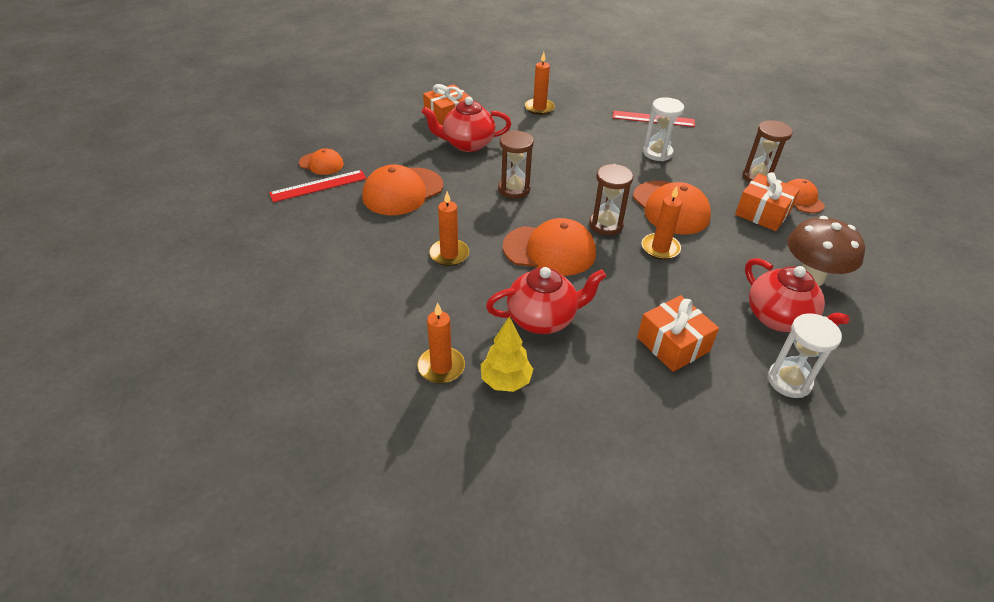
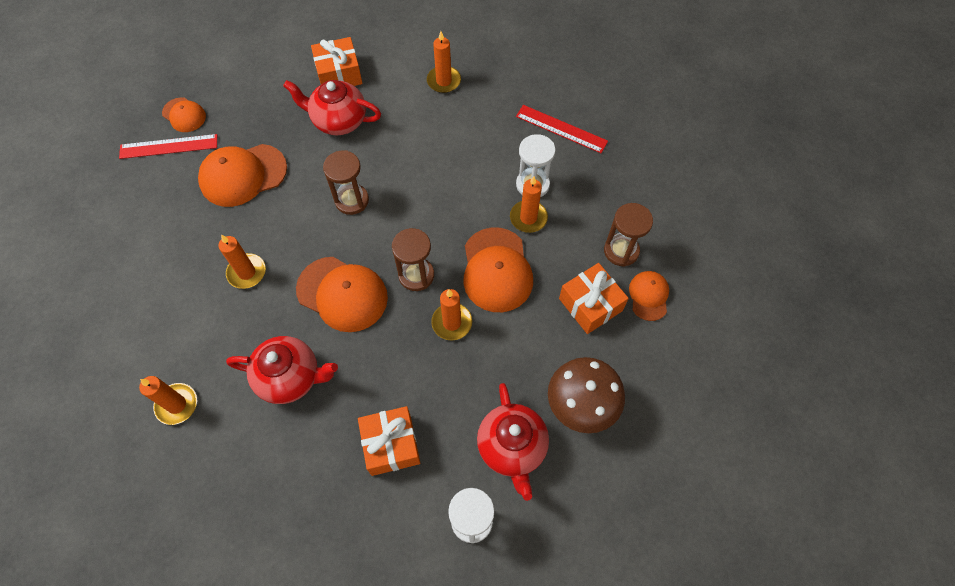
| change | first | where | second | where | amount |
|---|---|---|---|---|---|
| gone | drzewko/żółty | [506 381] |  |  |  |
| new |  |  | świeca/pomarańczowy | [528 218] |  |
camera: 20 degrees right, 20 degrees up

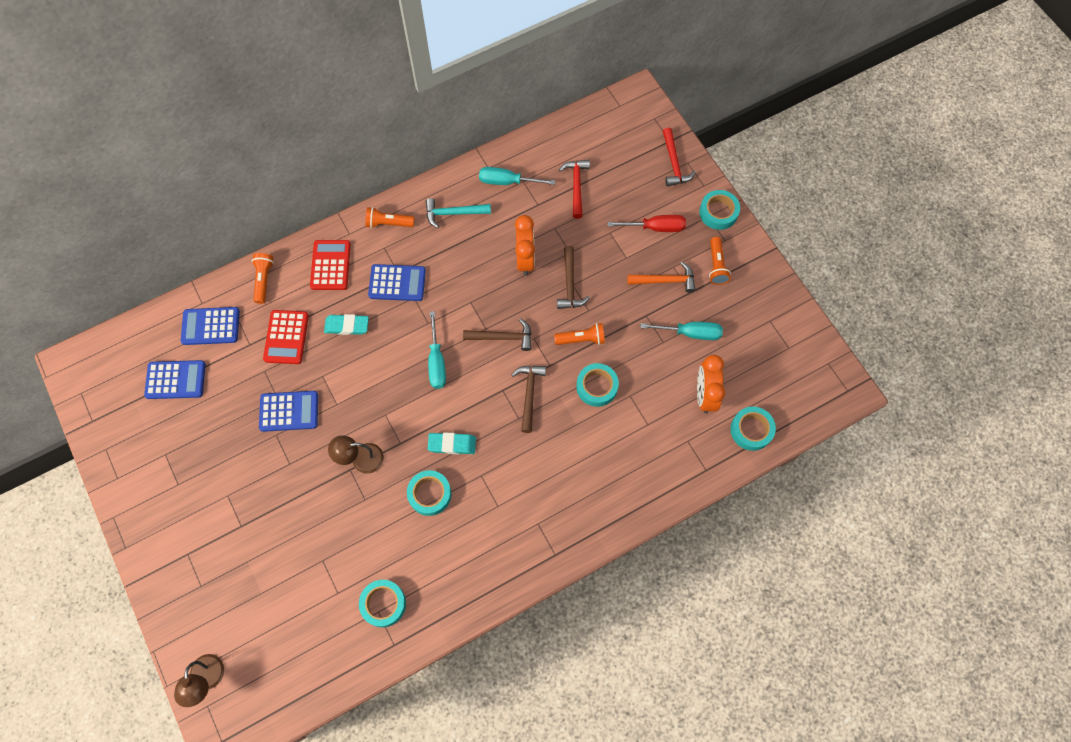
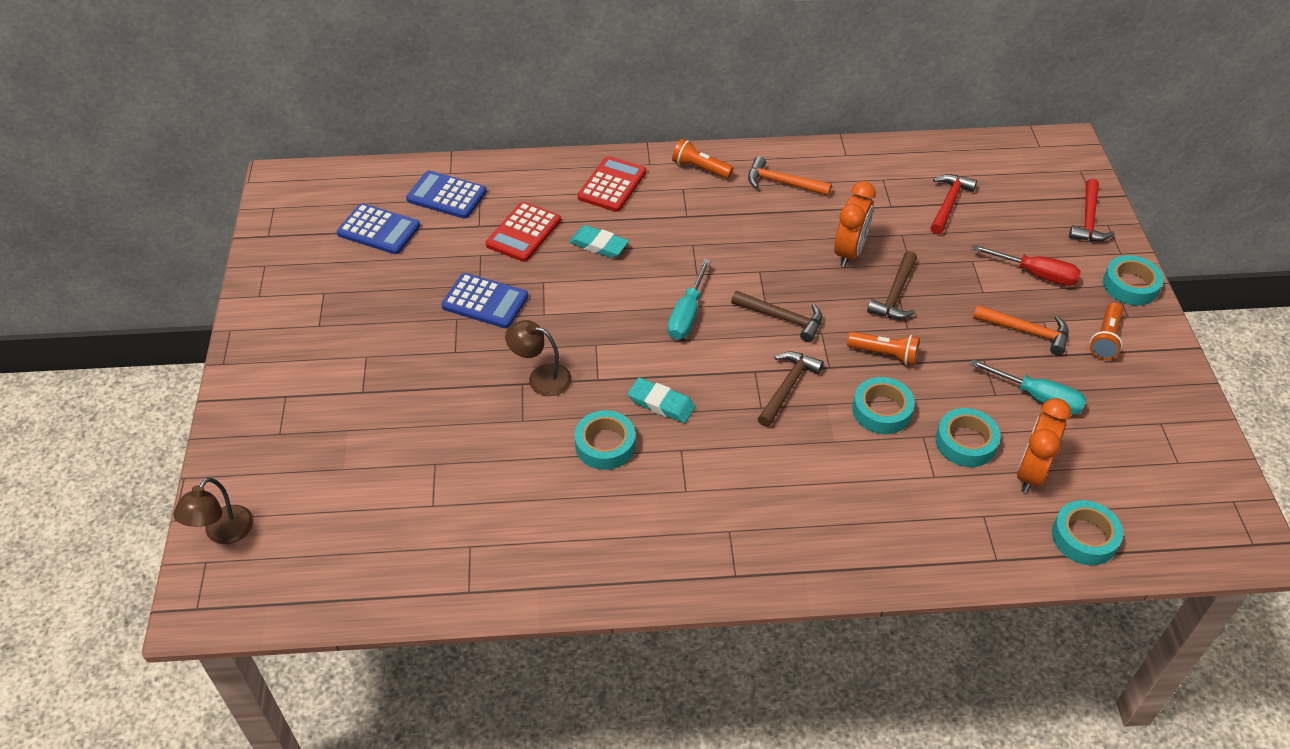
| change | first | where | second | where | amount |
|---|---|---|---|---|---|
| gone | latarka/pomarańczowy | [264 280] |  |  |  |
| shifted | taśma klejąca/turkusowy | [383 604] |  | [965 442] |  |
| gone | kalkulator/niebieski | [397 283] |  |  |  |
| repainted | młotek/turkusowy | [454 213] | młotek/pomarańczowy | [782 183] |  |
| gone | śrubokręt/turkusowy | [507 181] |  |  |  |
camera: 25 degrees right, 20 degrees down

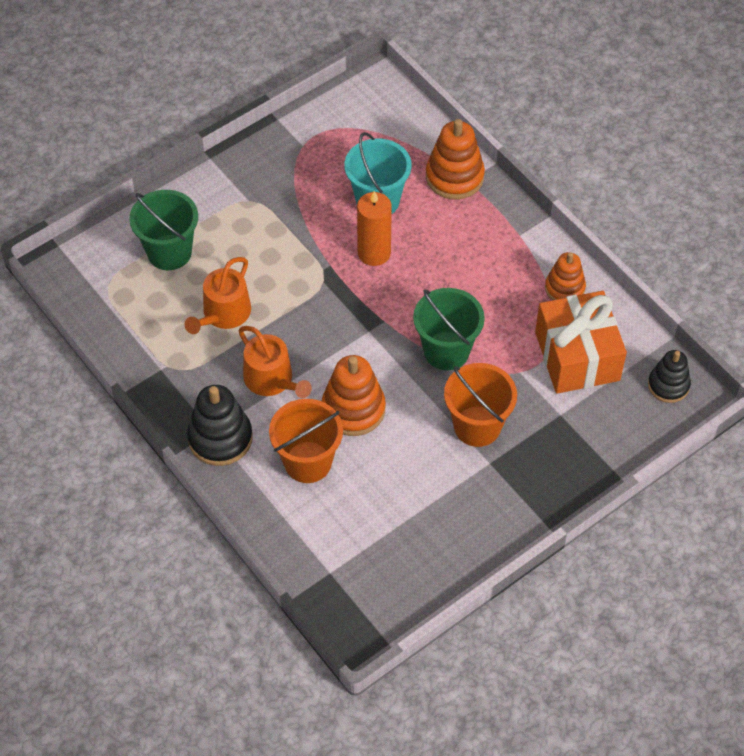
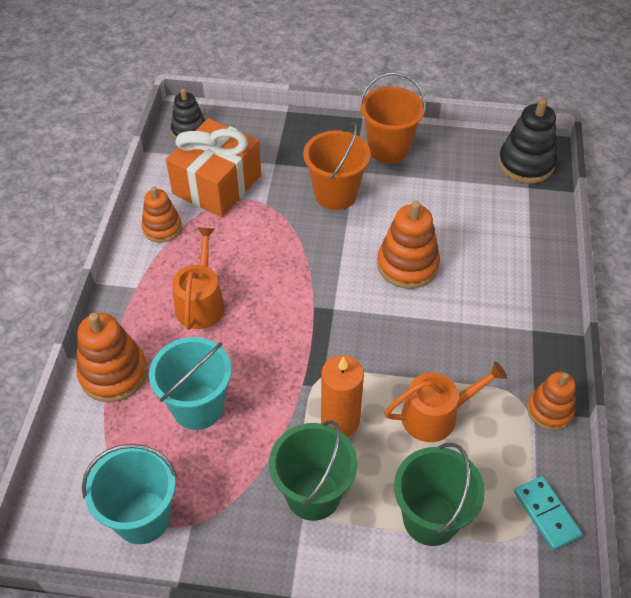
| change | first | where | second | where | amount |
|---|---|---|---|---|---|
| shifted | zabawka nakładanka/czarny | [220 438] |  | [525 164] |  |
| shifted | konewka/pomarańczowy | [272 380] |  | [201 302] |  |
| shifted | wiadro/pomarańczowy | [308 462] |  | [388 149] |  |
| shifted | świeca/pomarańczowy | [374 253] |  | [340 421] |  |
| shifted | wiadro/zielony | [446 351] |  | [313 494] |  |
| new |  |  | wiadro/turkusowy | [142 517] |  |
| new |  |  | kostka domina/turkusowy | [546 514] |  |
| new |  |  | zabawka nakładanka/pomarańczowy | [549 410] |  |
camera: 135 degrees left, 5 degrees down

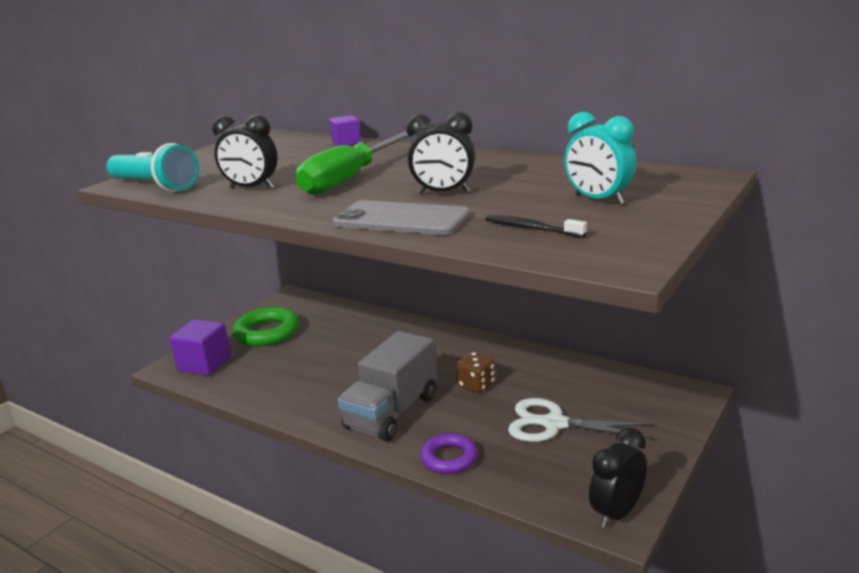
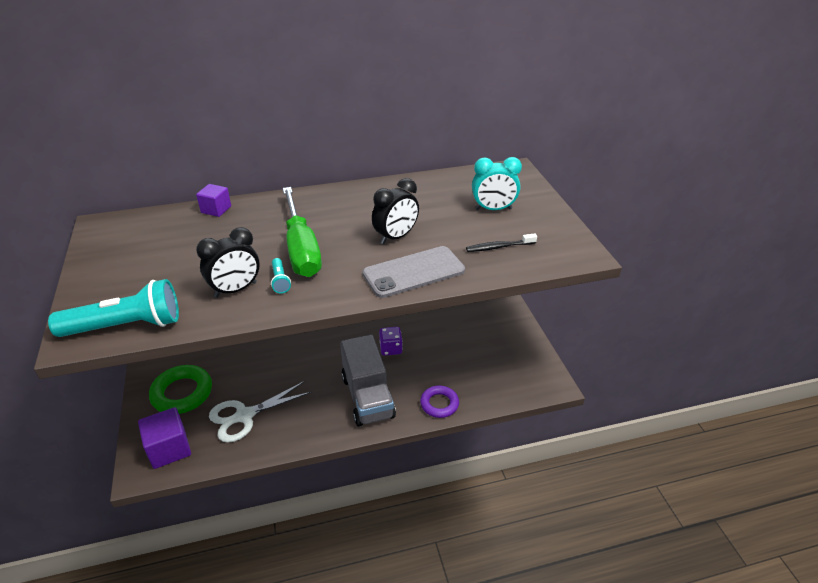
| change | first | where | second | where | amount |
|---|---|---|---|---|---|
| repainted | kostka do gry/brązowy | [476 385] | kostka do gry/fioletowy | [391 348] |  |
| shifted | nożyczki/biały | [554 424] |  | [244 416] |  |
| gone | budzik/czarny | [617 513] |  |  |  |
| new |  |  | latarka/turkusowy | [280 281] |  |
camera: 50 degrees left, 15 degrees up

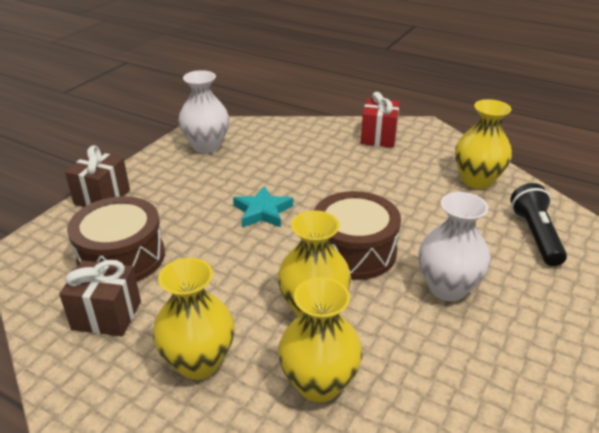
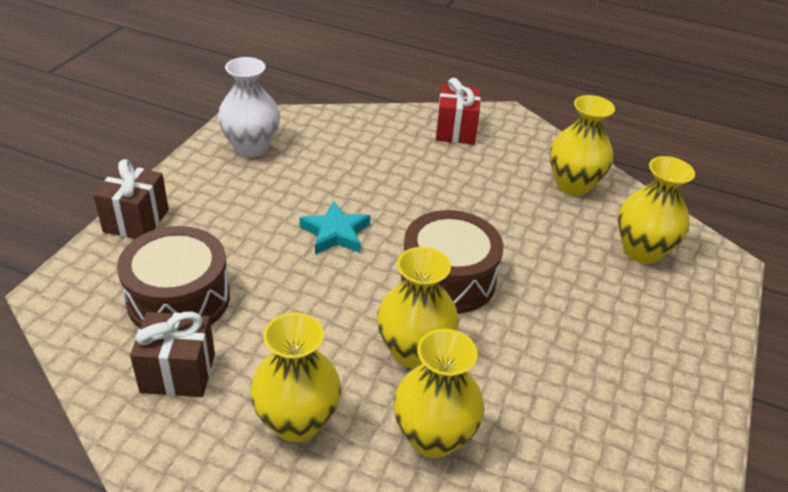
| change | first | where | second | where | amount |
|---|---|---|---|---|---|
| gone | wazon/biały | [447 288] |  |  |  |
| swapped | latarka/czarny | [535 235] | wazon/żółty | [642 251] |  |
camera: 10 degrees left, 5 degrees up

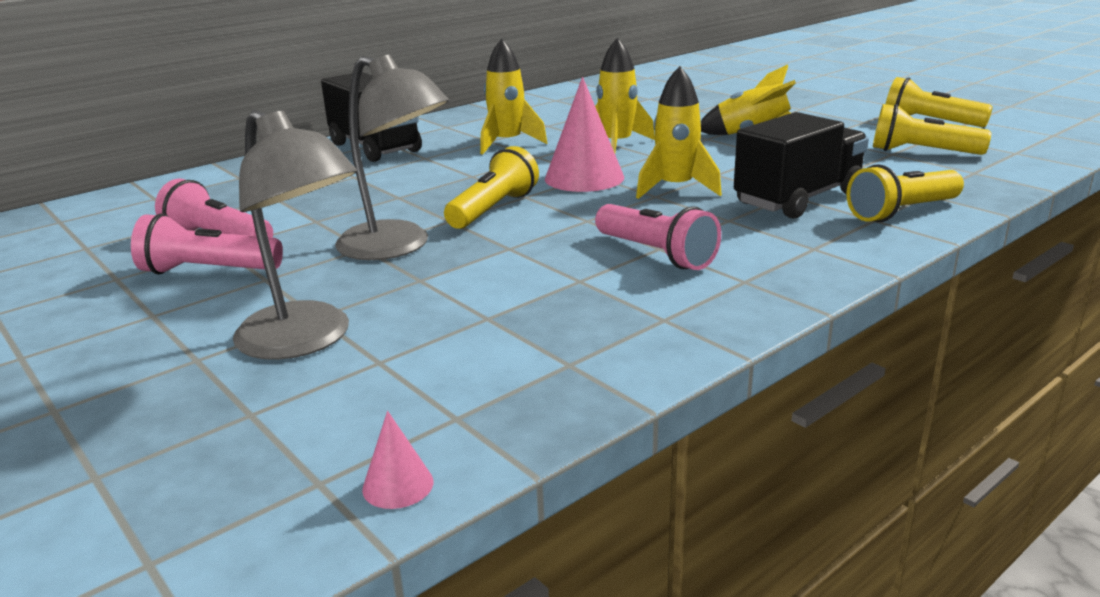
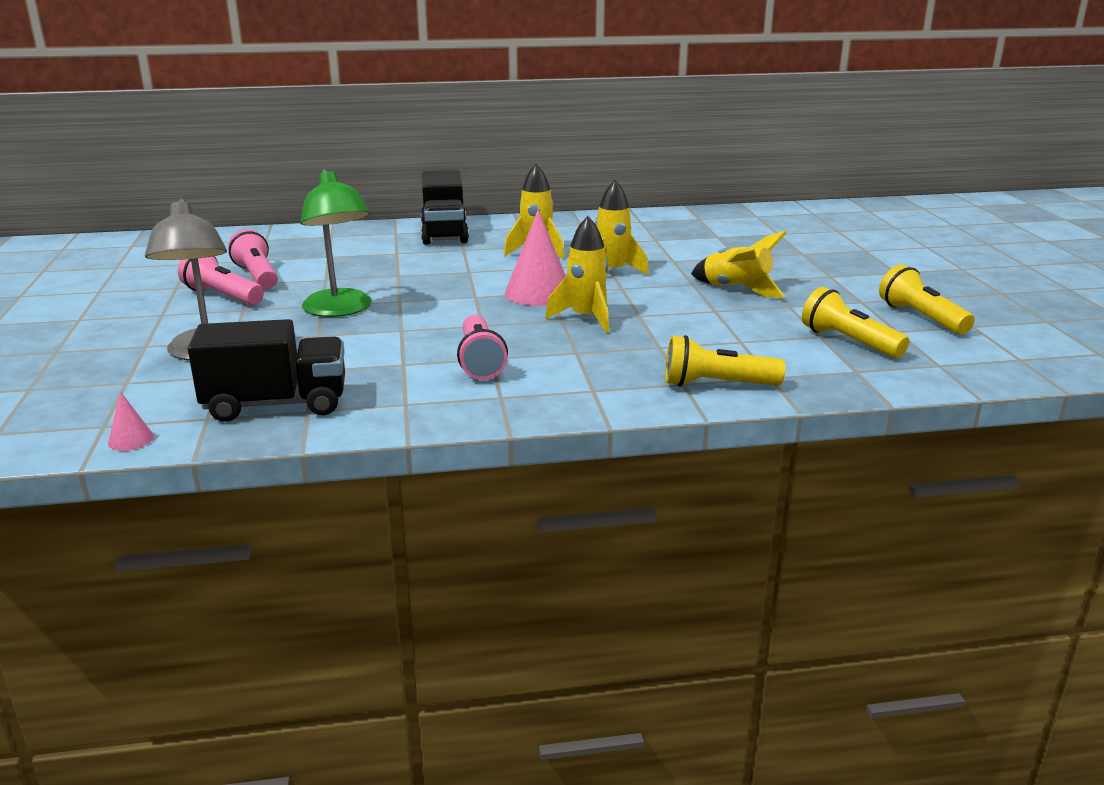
| change | first | where | second | where | amount |
|---|---|---|---|---|---|
| repainted | lampka/szary | [397 247] | lampka/zielony | [340 310] |  |
| gone | latarka/żółty | [493 209] |  |  |  |
| shifted | ciężarówka/czarny | [798 199] |  | [276 404] |  |
camera: 30 degrees right, 0 degrees up

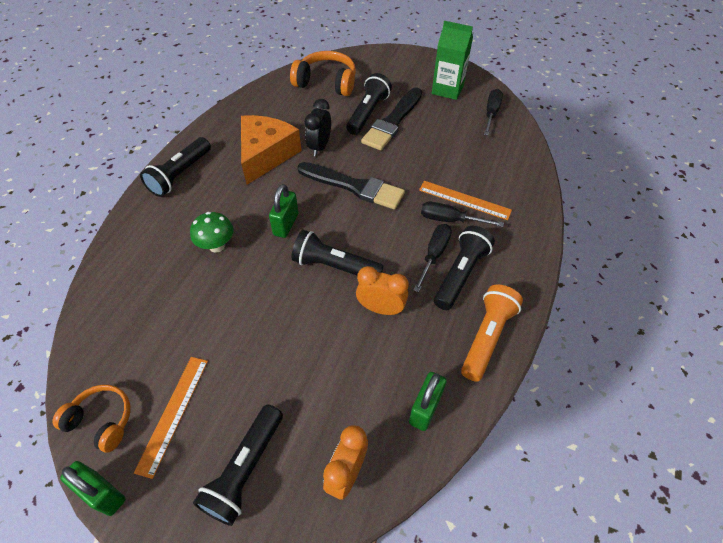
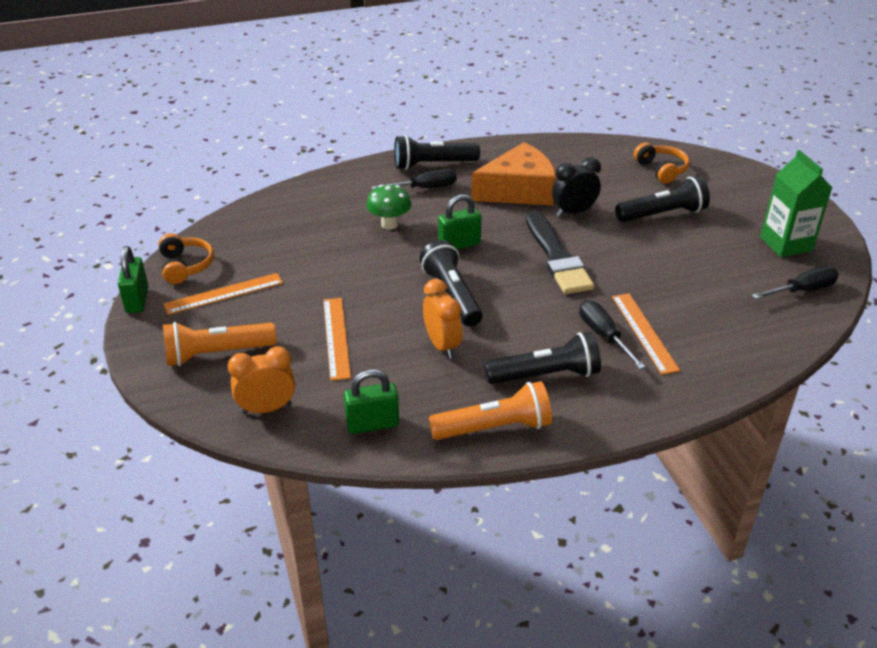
| change | first | where | second | where | amount |
|---|---|---|---|---|---|
| repainted | latarka/czarny | [245 470] | latarka/pomarańczowy | [217 354] |  |
| scaled | słuchawki/pomarańczowy | [326 82] |  | [661 170] | x0.66 |
| gone | pędzel/czarny | [392 122] |  |  |  |
| shifted | śrubokręt/czarny | [434 255] |  | [424 188] |  |
| new |  |  | linijka/pomarańczowy | [336 337] |  |
camera: 50 degrees right, 15 degrees down

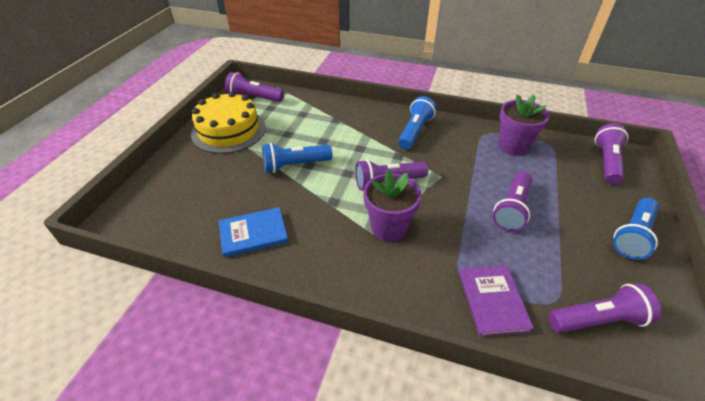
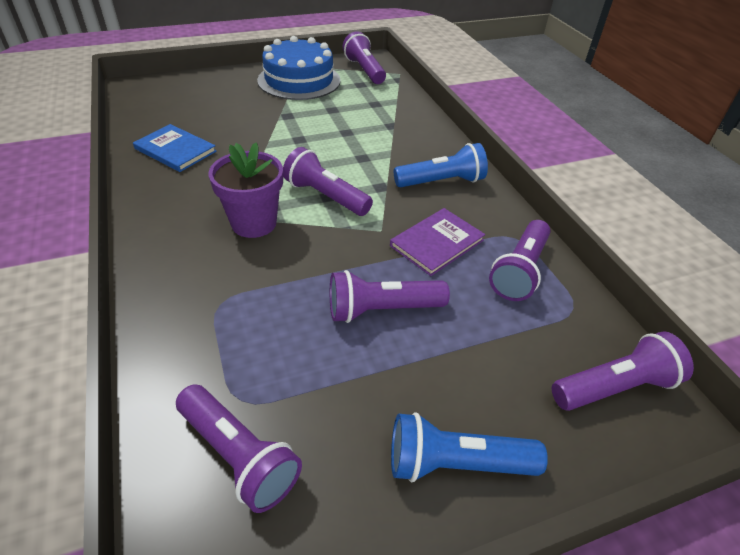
| change | first | where | second | where | amount |
|---|---|---|---|---|---|
| repainted | tort/żółty | [229 130] | tort/niebieski | [299 80] |  |
| gone | latarka/niebieski | [294 165] |  |  |  |
| shifted | książka/fioletowy | [492 301] |  | [437 243] |  |
| swapped | doniczka/fioletowy | [513 146] | latarka/fioletowy | [519 271] |  |
camera: 50 degrees right, 0 degrees up

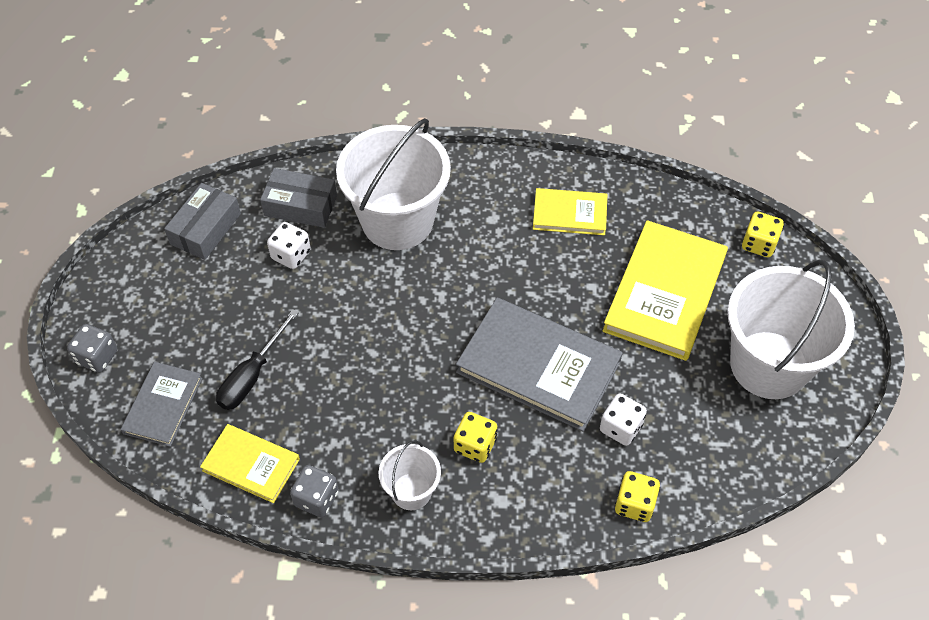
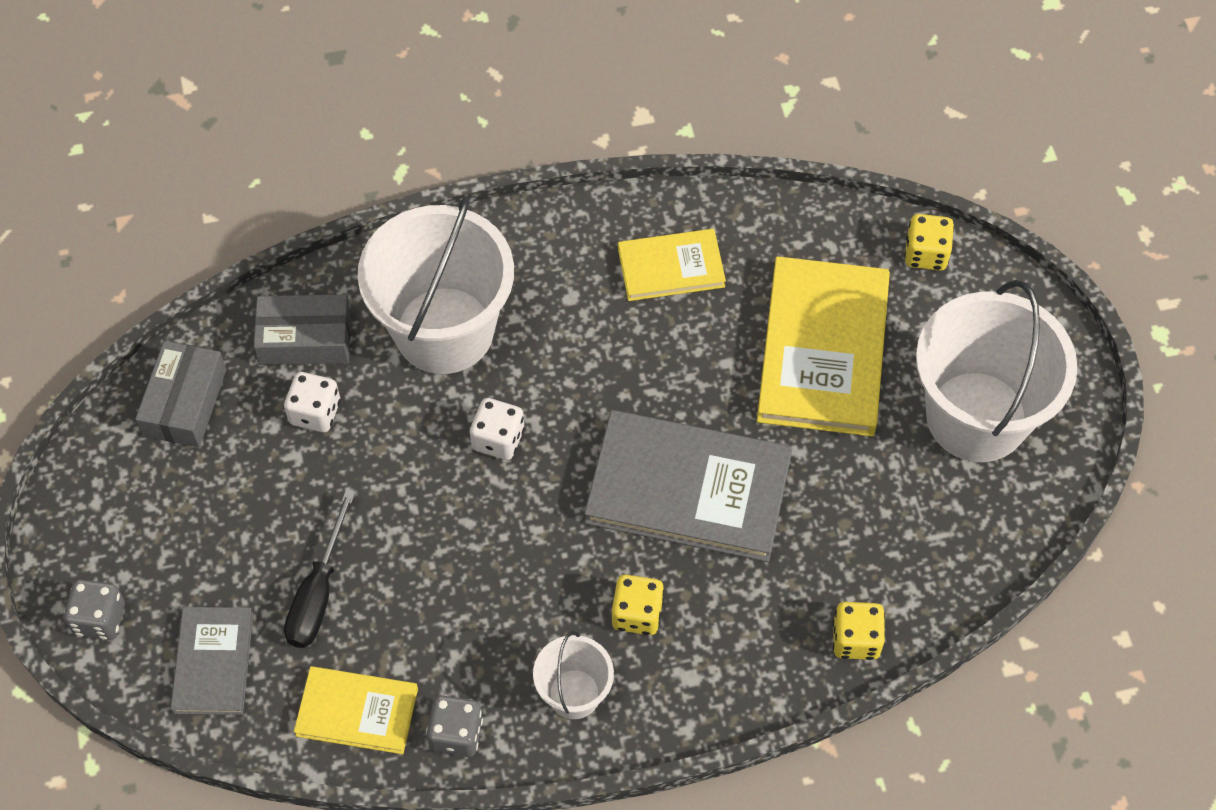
| change | first | where | second | where | amount |
|---|---|---|---|---|---|
| shifted | kostka do gry/biały | [620 427] |  | [498 439] |  |
camera: 15 degrees left, 5 degrees up

